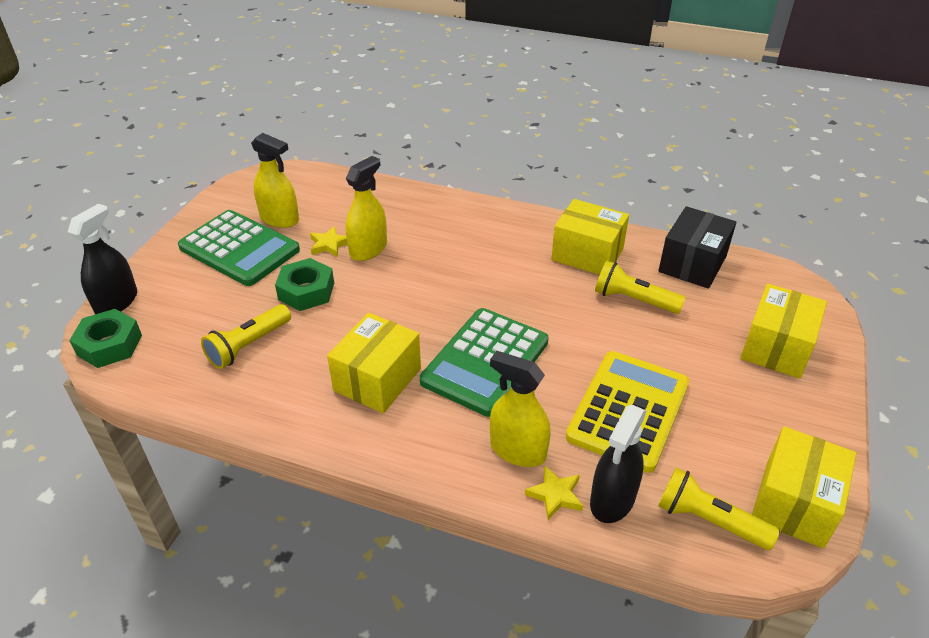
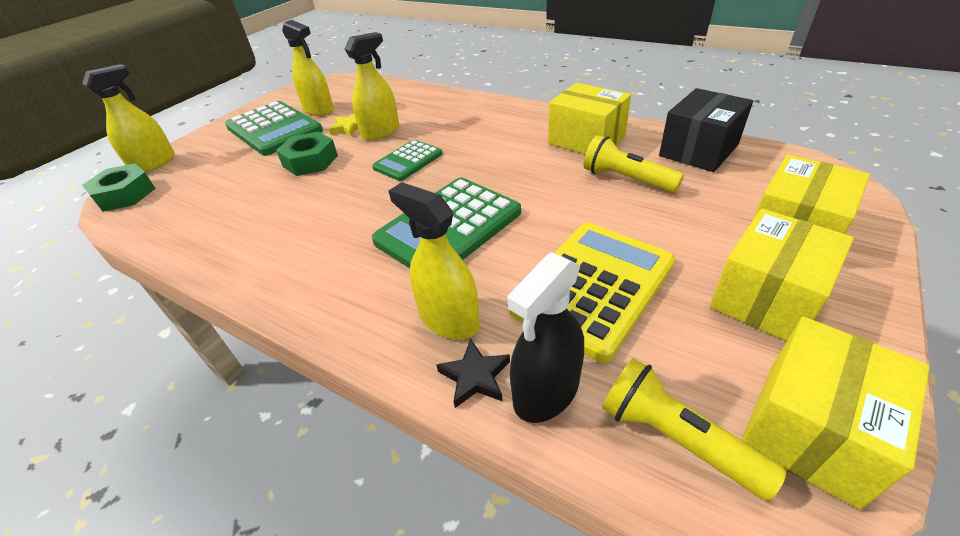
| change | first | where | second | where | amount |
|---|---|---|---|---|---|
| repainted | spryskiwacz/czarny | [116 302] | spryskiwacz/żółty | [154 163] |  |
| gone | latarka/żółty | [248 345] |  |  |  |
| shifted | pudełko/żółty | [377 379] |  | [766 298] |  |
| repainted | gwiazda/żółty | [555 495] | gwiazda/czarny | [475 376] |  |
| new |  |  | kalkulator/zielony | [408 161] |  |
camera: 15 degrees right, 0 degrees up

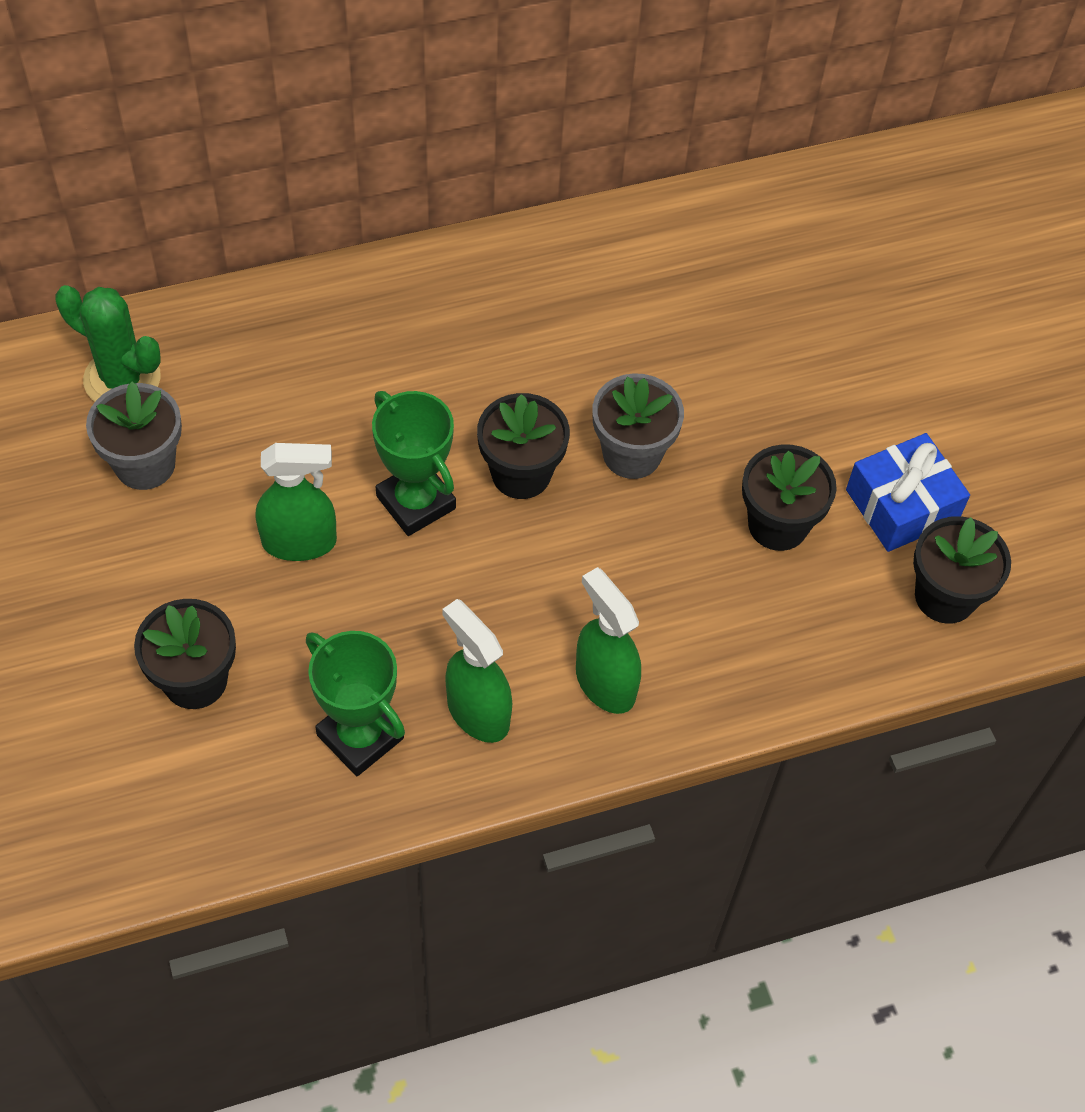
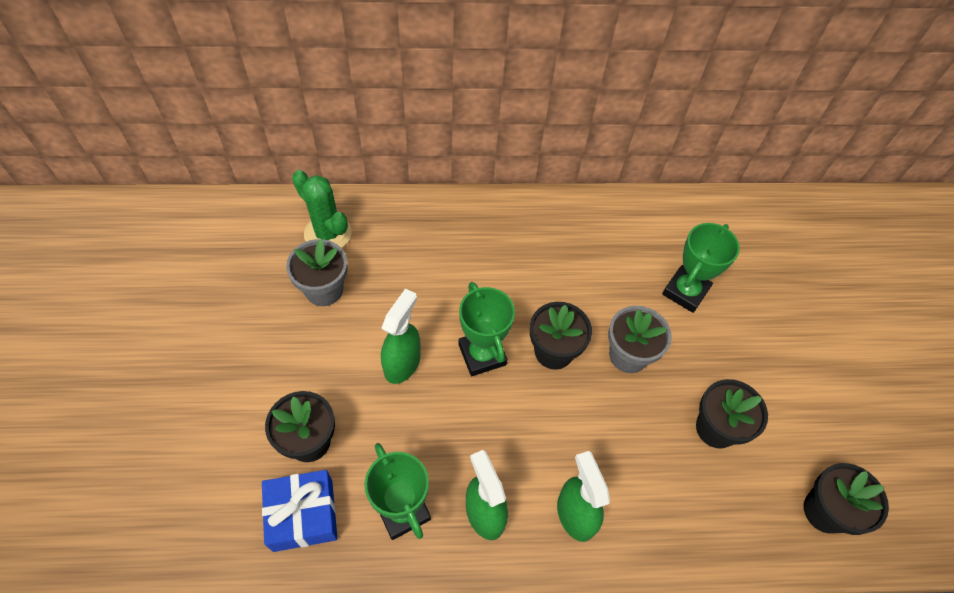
| change | first | where | second | where | amount |
|---|---|---|---|---|---|
| rotated | spryskiwacz/zielony | [300 542] |  | [402 363] | 75 degrees counterclockwise |
| shifted | prezent/niebieski | [901 505] |  | [303 515] |  |
| new |  |  | puchar/zielony | [685 291] |  |
camera: 15 degrees right, 0 degrees up

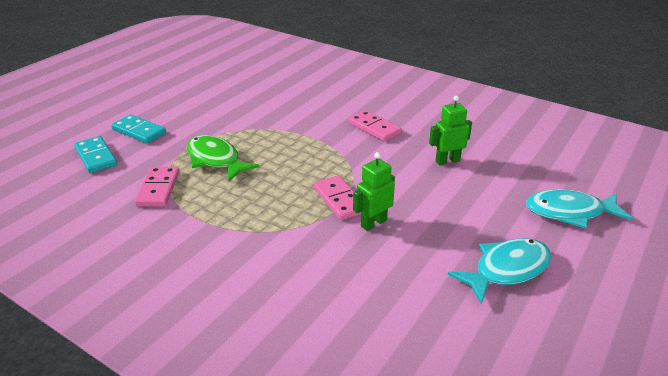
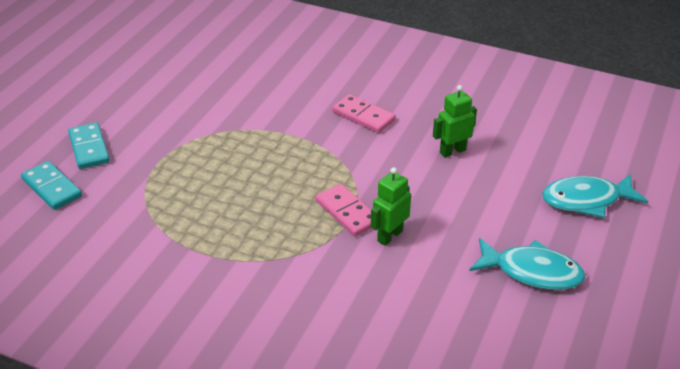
| change | first | where | second | where | amount |
|---|---|---|---|---|---|
| rotated | kostka domina/turkusowy | [139 131] |  | [89 148] | 45 degrees clockwise |
| gone | kostka domina/różowy | [158 189] |  |  |  |
| gone | ryba/zielony | [215 160] |  |  |  |
| rotated | ryba/turkusowy | [506 270] |  | [532 272] | 60 degrees clockwise |
camera: 10 degrees left, 5 degrees up

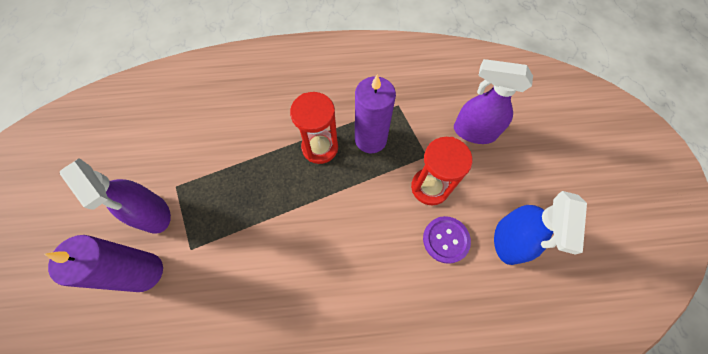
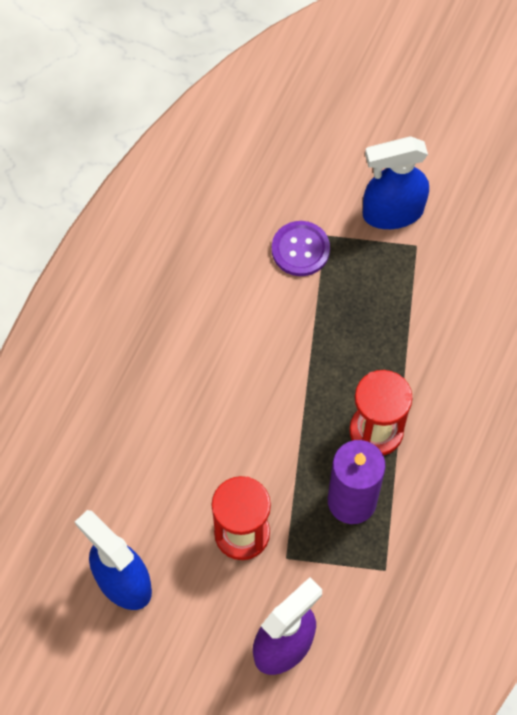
| change | first | where | second | where | amount |
|---|---|---|---|---|---|
| gone | świeca/fioletowy | [144 272] |  |  |  |
| repainted | spryskiwacz/fioletowy | [153 214] | spryskiwacz/niebieski | [392 212] |  |
| shifted | guzik/fioletowy | [446 240] |  | [300 249] |  |
camera: 120 degrees right, 0 degrees up

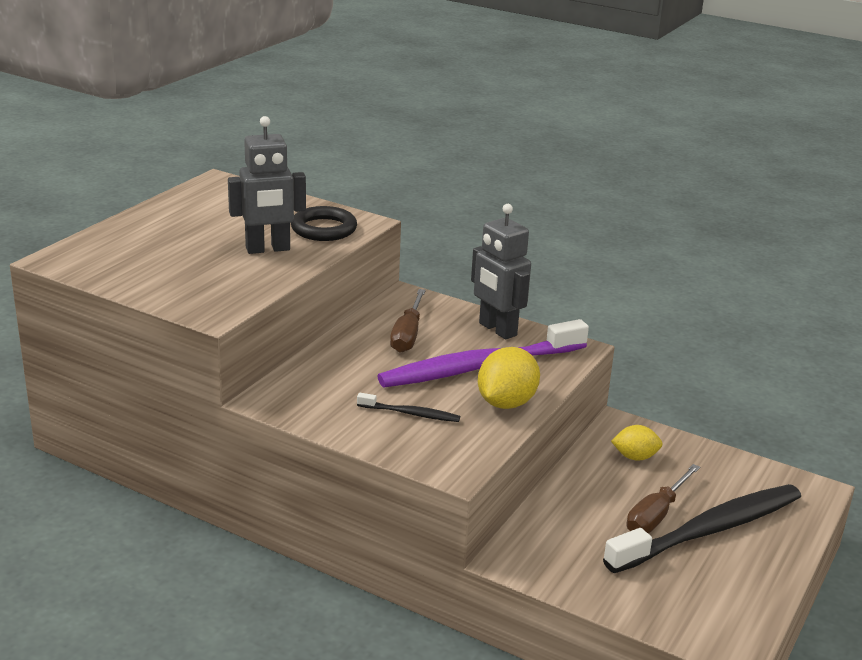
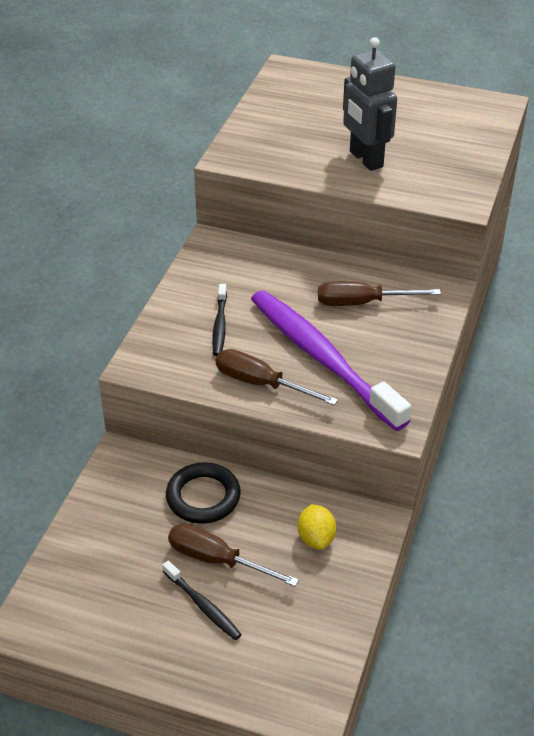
| change | first | where | second | where | amount |
|---|---|---|---|---|---|
| shifted | pierścień/czarny | [324 229] |  | [203 497] |  |
| gone | robot/szary | [497 329] |  |  |  |
| swapped | cytryna/żółty | [506 403] | śrubokręt/brązowy | [261 384] |  |
| scaled | szczoteczka do zębów/czarny | [709 530] |  | [203 605] | x0.43 |
camera: 80 degrees right, 15 degrees up

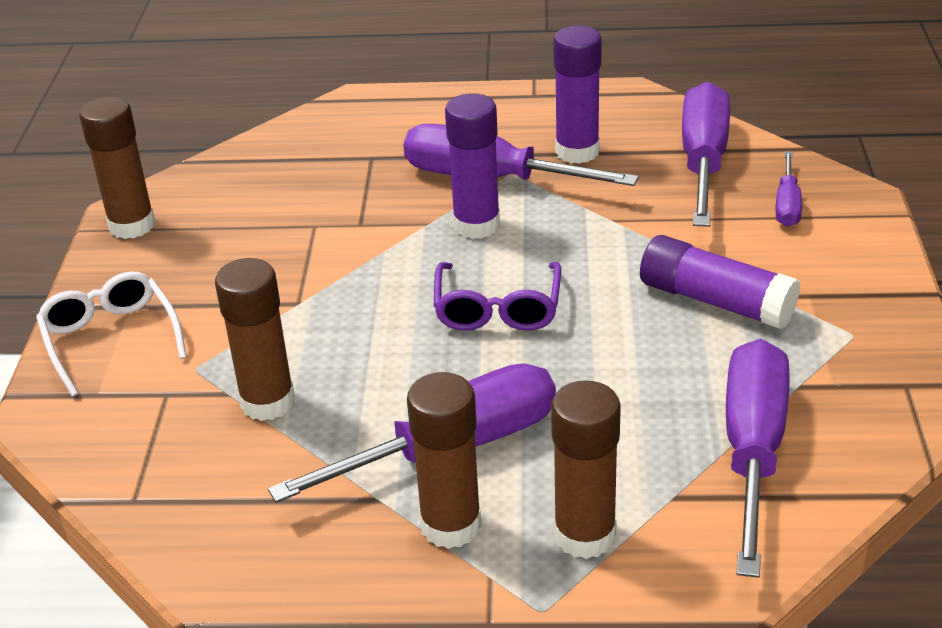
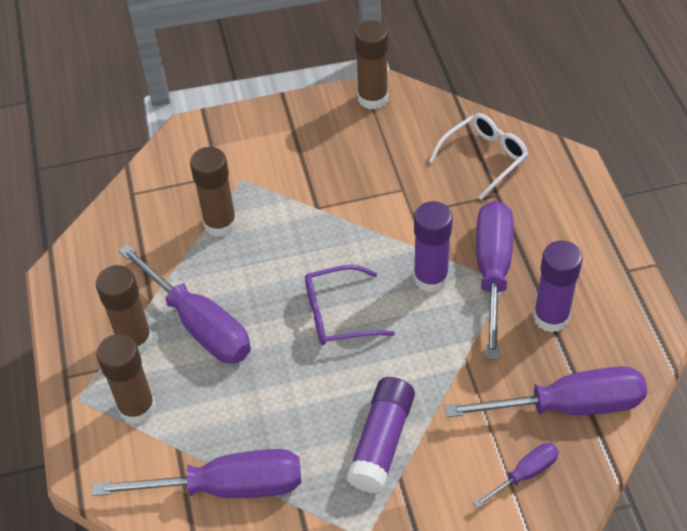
| change | first | where | second | where | amount |
|---|---|---|---|---|---|
| shifted | okulary/biały | [110 339] |  | [484 158] |  |
| rotated | śrubokręt/fioletowy | [787 205] |  | [524 474] | 150 degrees clockwise |
camera: 75 degrees right, 15 degrees up

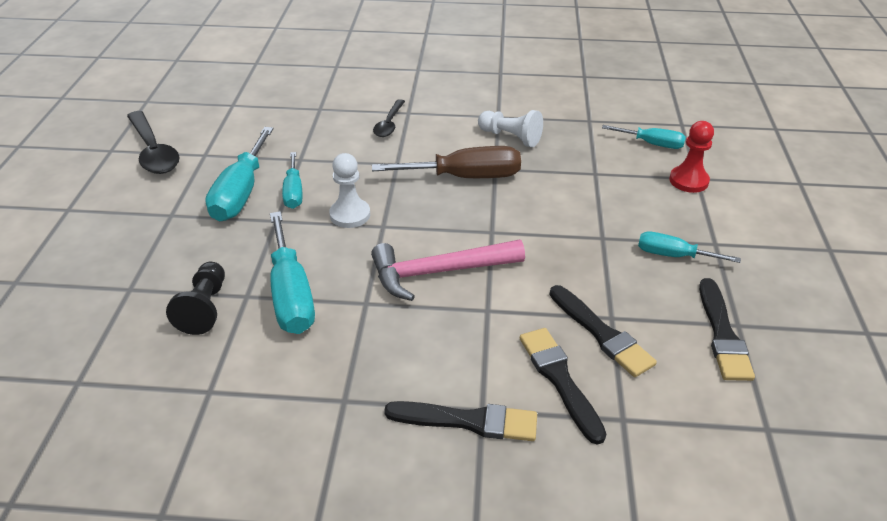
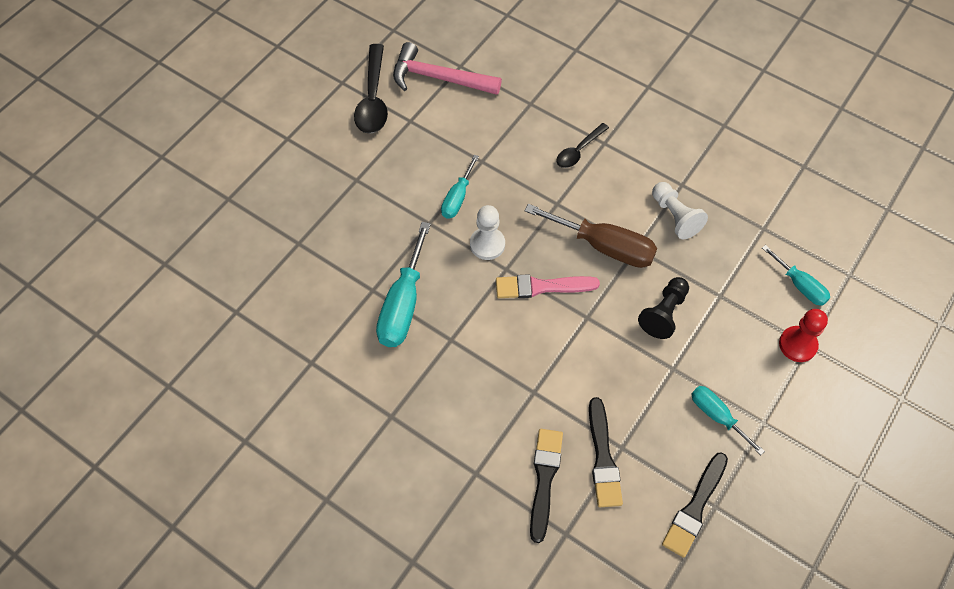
| change | first | where | second | where | amount |
|---|---|---|---|---|---|
| shifted | pionek/czarny | [205 308] |  | [664 313] |  |
| gone | śrubokręt/turkusowy | [241 193] |  |  |  |
| shifted | młotek/różowy | [438 272] |  | [438 78] |  |
| gone | pędzel/czarny | [468 421] |  |  |  |
| new |  |  | pędzel/różowy | [541 287] |  |
camera: 30 degrees right, 20 degrees up

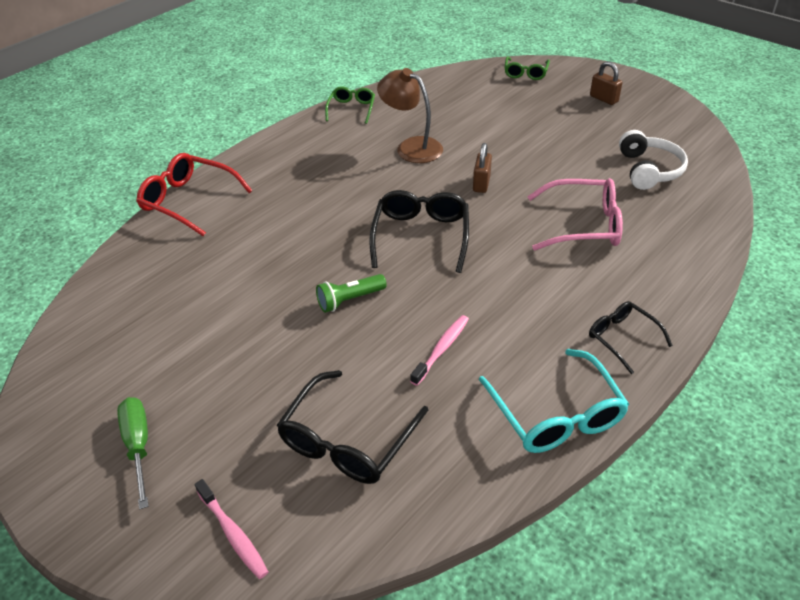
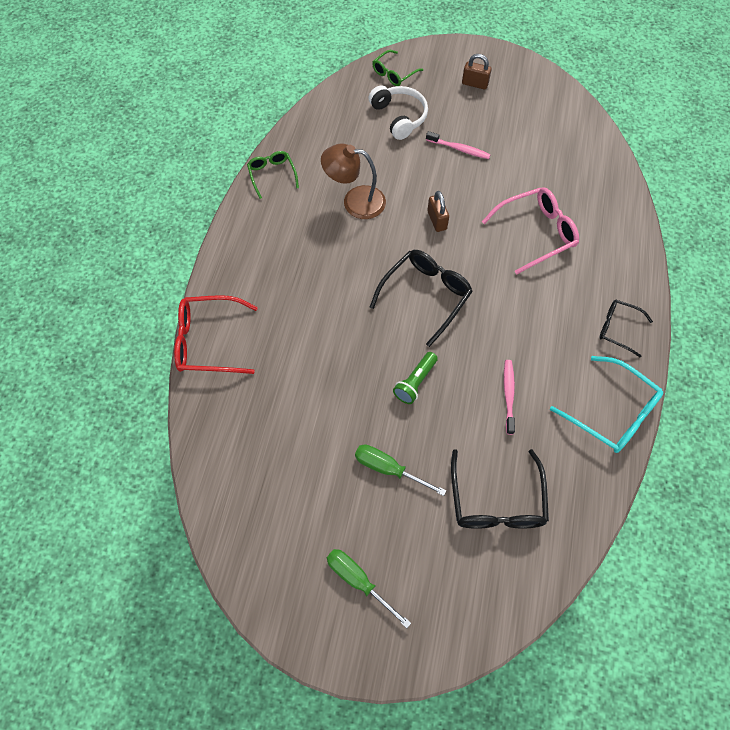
| change | first | where | second | where | amount |
|---|---|---|---|---|---|
| shifted | szczoteczka do zębów/różowy | [233 533] |  | [459 149] |  |
| rotated | okulary/czarny | [421 236] |  | [426 295] | 60 degrees clockwise |
| rotated | okulary/zielony | [525 73] |  | [393 73] | 60 degrees clockwise |
| shifted | słuchawki/biały | [649 170] |  | [399 117] |  |
| new |  |  | śrubokręt/zielony | [388 469] |  |
camera: 30 degrees left, 20 degrees up

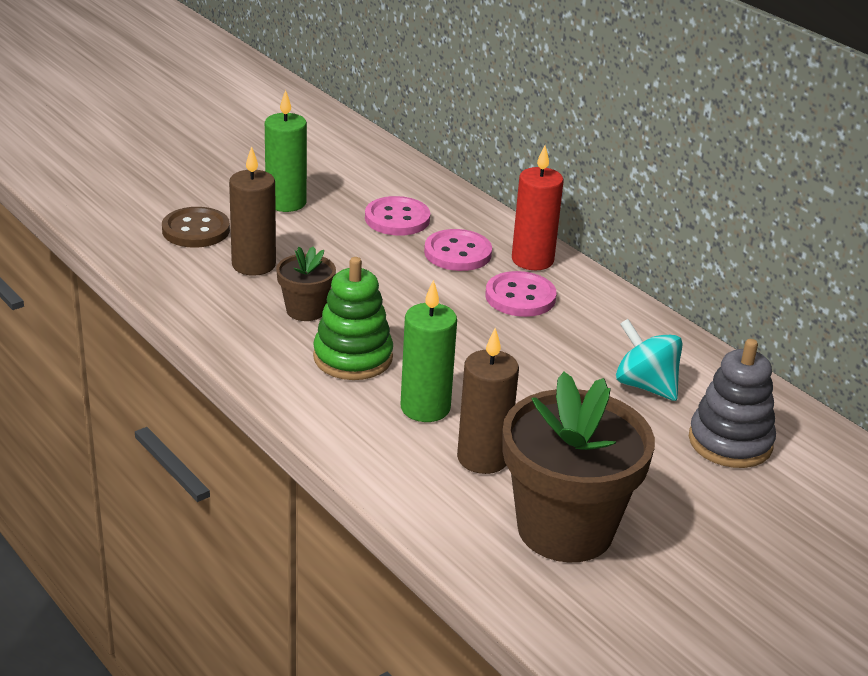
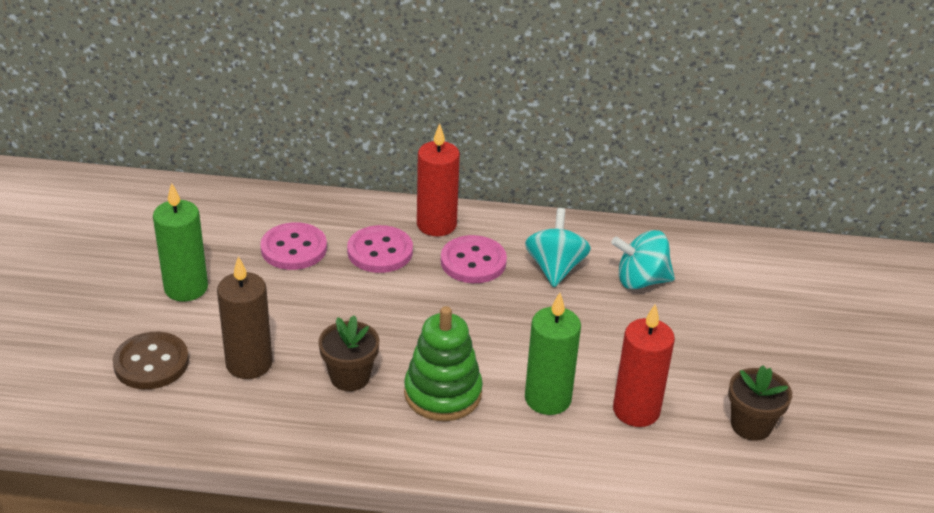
| change | first | where | second | where | amount |
|---|---|---|---|---|---|
| repainted | świeca/brązowy | [483 458] | świeca/czerwony | [636 410] |  |
| scaled | doniczka/brązowy | [565 529] |  | [751 425] | x0.49 |
| gone | zabawka nakładanka/szary | [730 442] |  |  |  |
| new |  |  | bączek/turkusowy | [555 268] |  |
camera: 45 degrees left, 5 degrees up

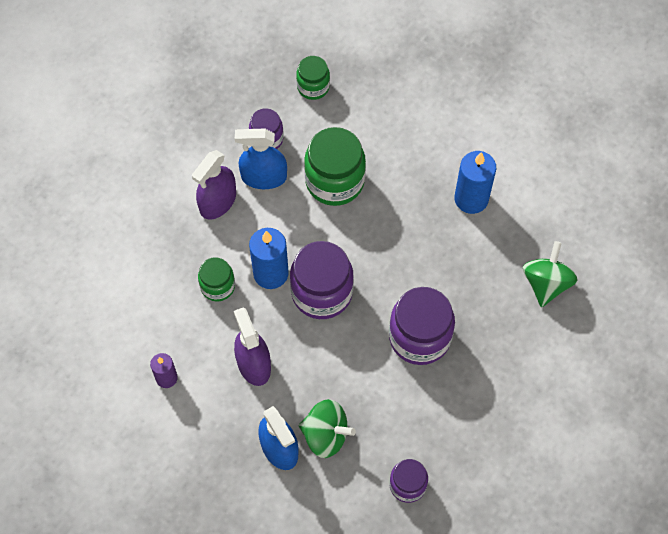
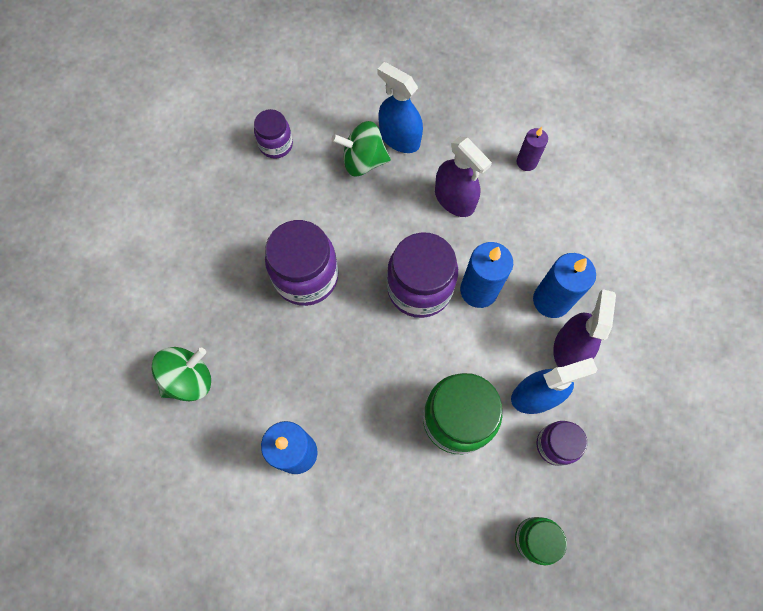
| change | first | where | second | where | amount |
|---|---|---|---|---|---|
| gone | słoik/zielony | [217 286] |  |  |  |
| rotated | bączek/zielony | [546 283] |  | [189 379] | 120 degrees counterclockwise |
| new |  |  | świeca/niebieski | [551 300] |  |
camera: 160 degrees right, 5 degrees up

